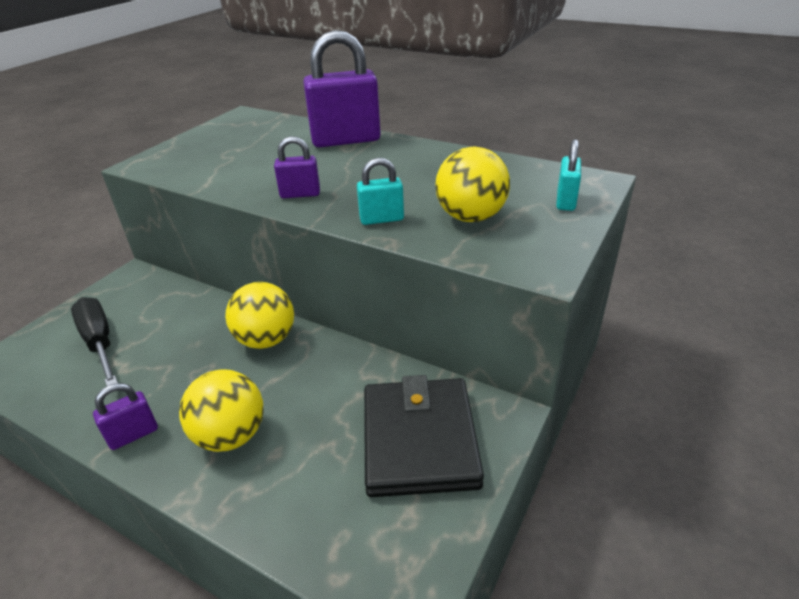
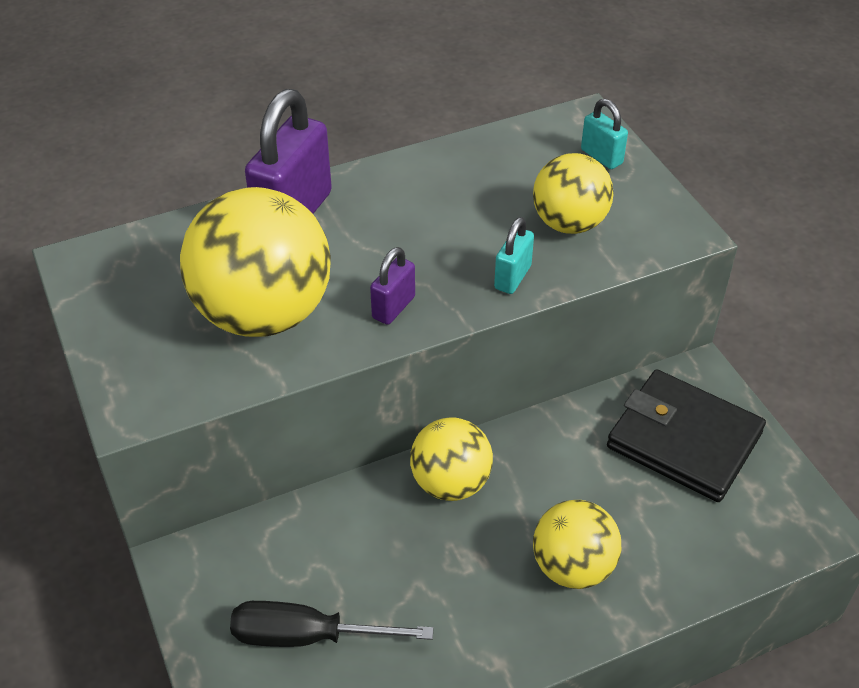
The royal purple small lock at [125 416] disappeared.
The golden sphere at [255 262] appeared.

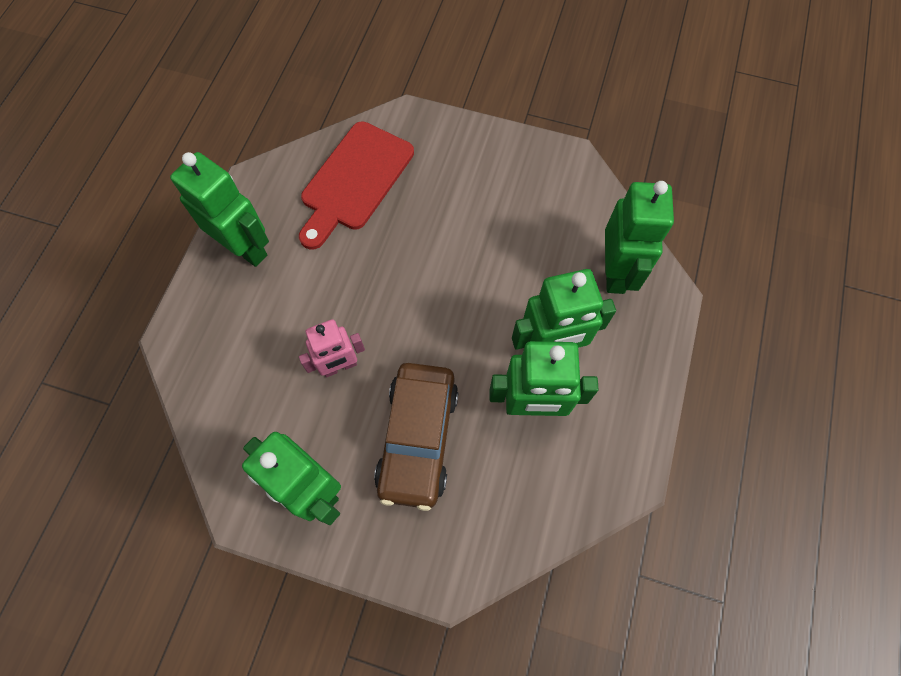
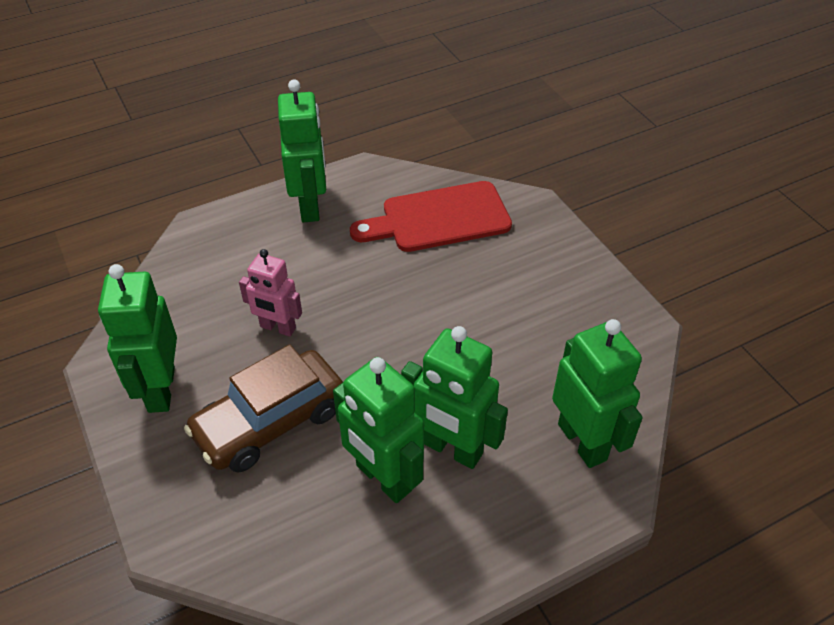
The emerald robot at [639 237] turned 75 degrees counterclockwise.

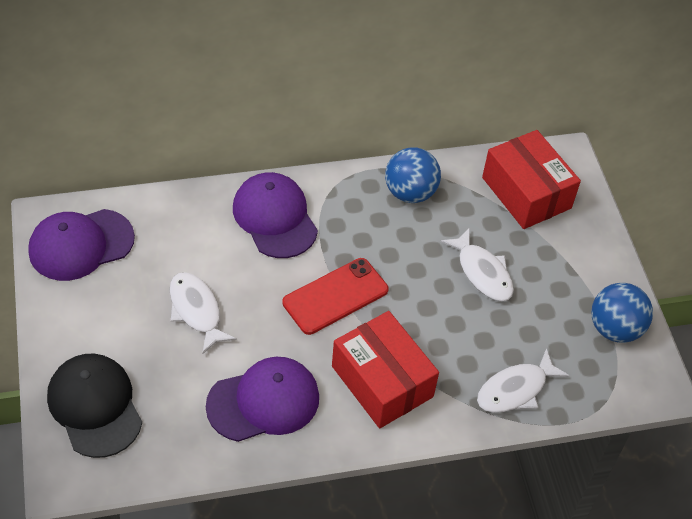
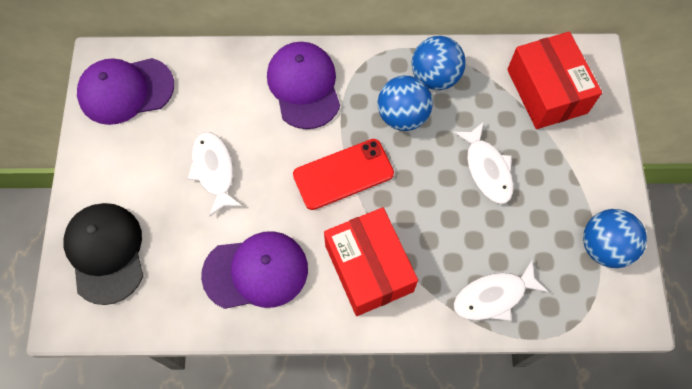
The royal blue sphere at [405 103] appeared.

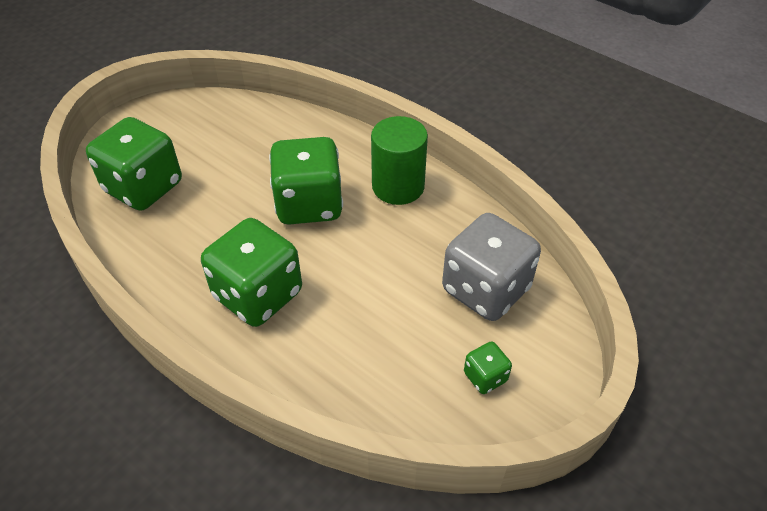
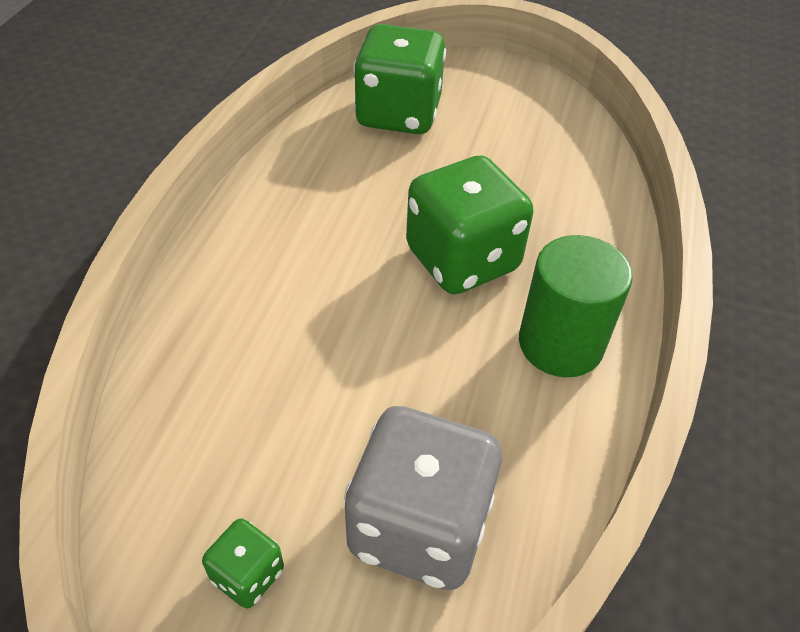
The emerald die at [251 272] disappeared.

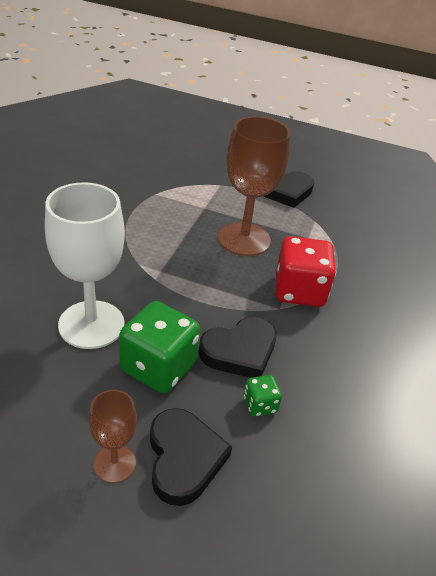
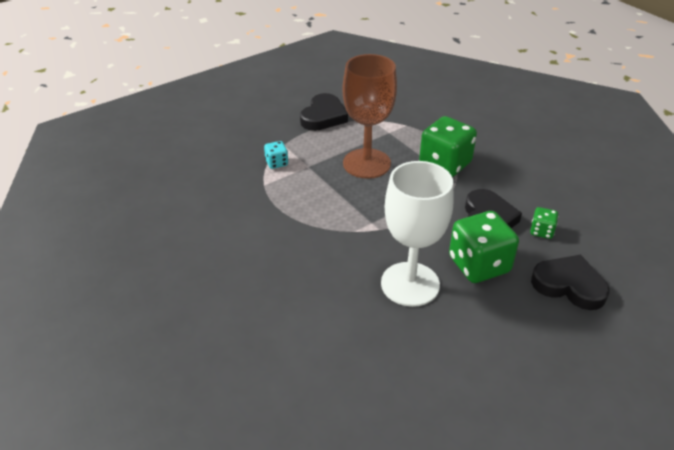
The crimson die at [306 271] became the emerald die at [448 146].
The russet wine glass at [113 436] disappeared.
The aqua die at [276 155] appeared.

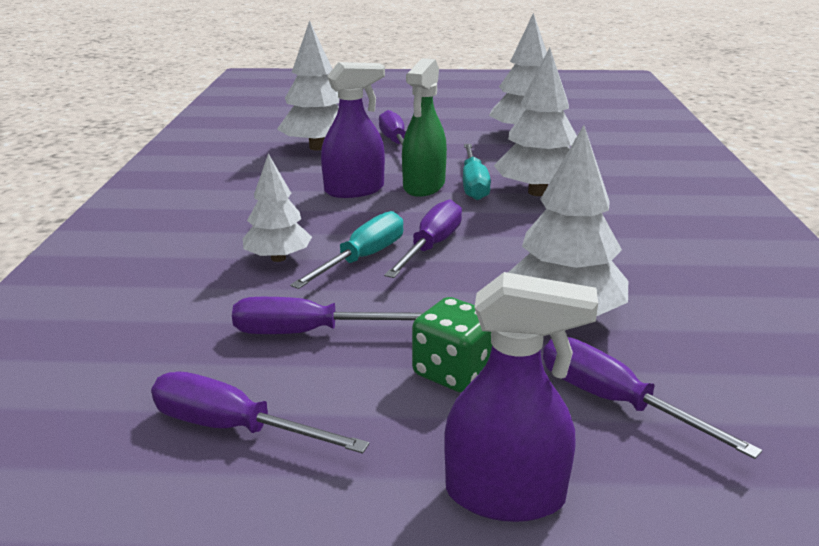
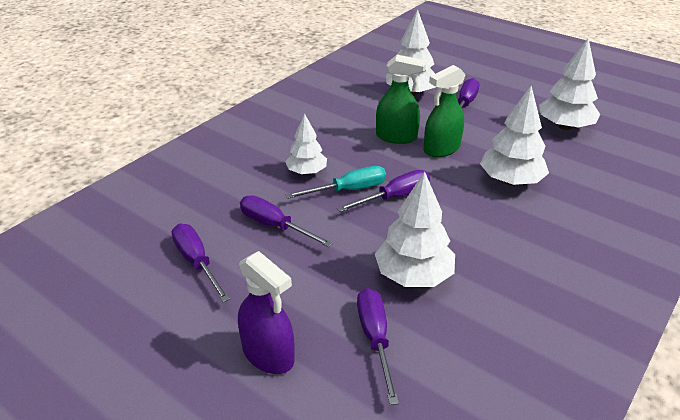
The royal purple sprayer at [353 130] became the emerald sprayer at [401 99].
The aqua screwdriver at [477 172] disappeared.
The emerald die at [452 344] disappeared.

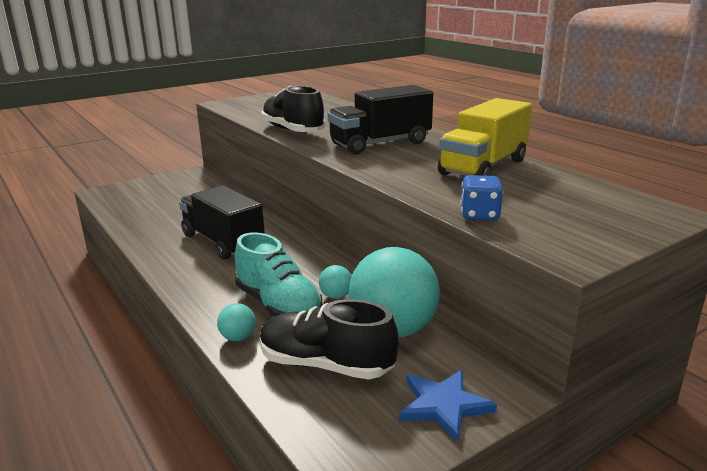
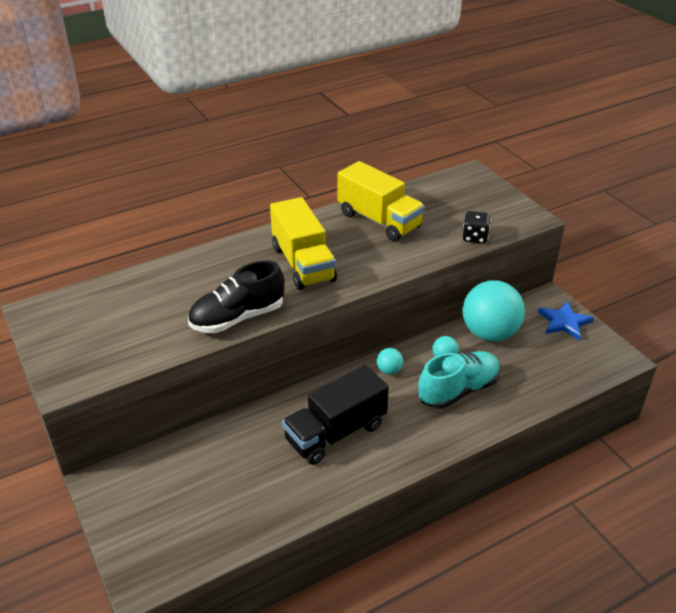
The ebony lorry at [380 119] became the golden lorry at [303 243].
The royal blue die at [481 197] became the ebony die at [477 227].
The ebony shoe at [329 339] disappeared.
The aqua sphere moved from [236 322] to [390 361].

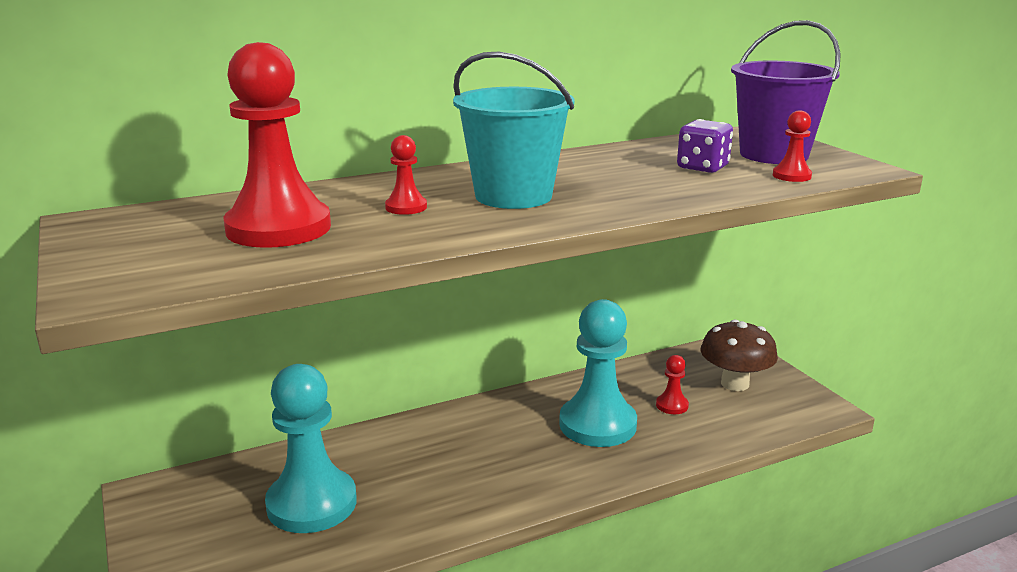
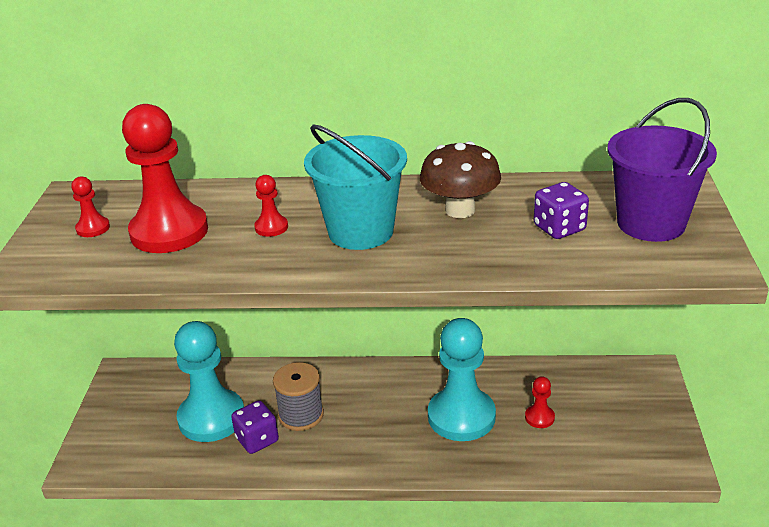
The crimson game pawn moved from [792 146] to [90 206].
The russet fungus moved from [739 355] to [460 179].
The grey spool at [298 396] appeared.
The royal purple die at [255 427] appeared.

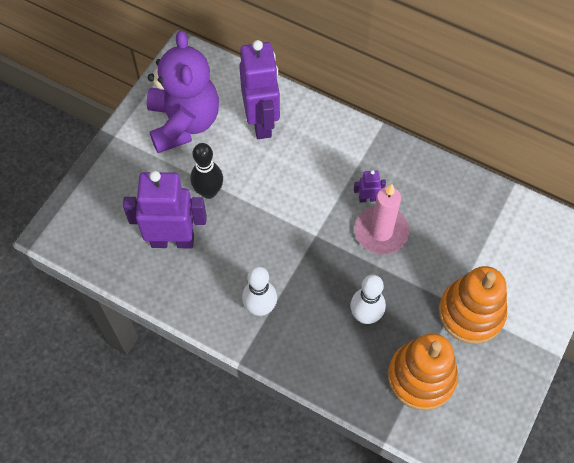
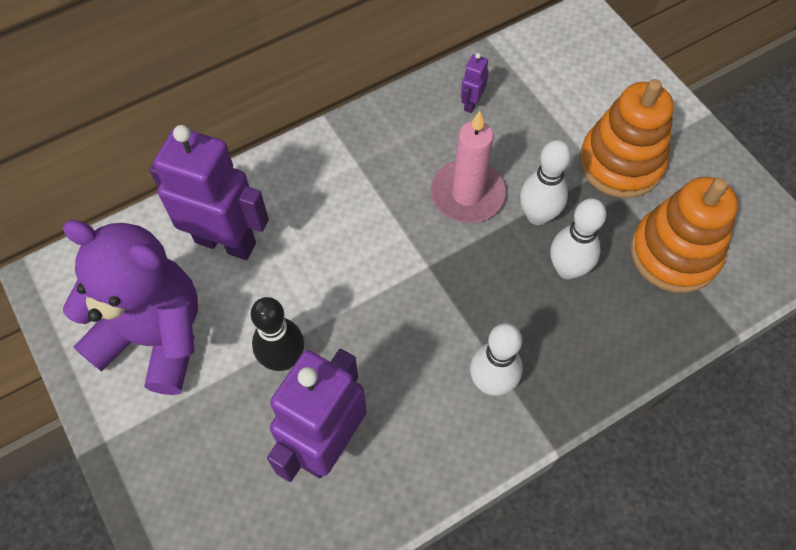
The royal purple robot moved from [370 186] to [474 83].
The snow-white skittle at [545 182] appeared.

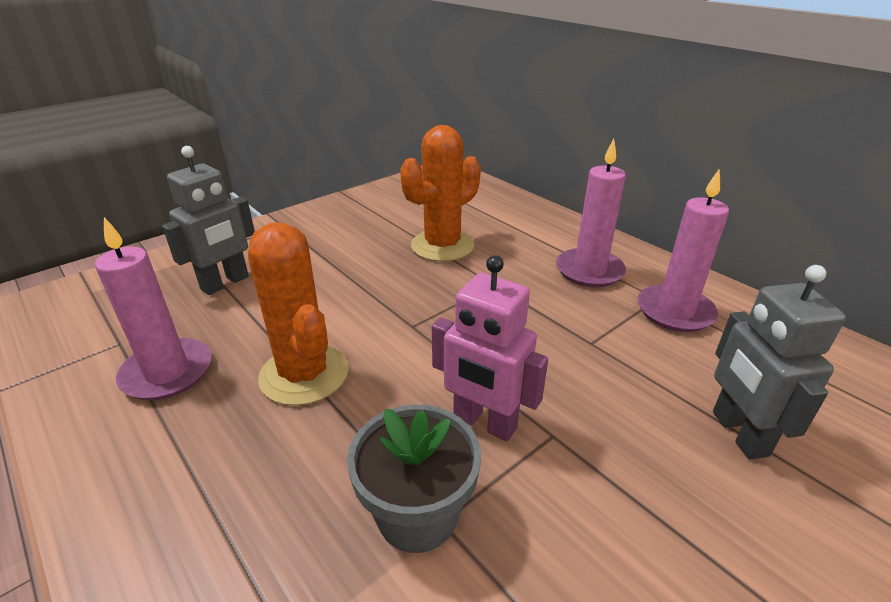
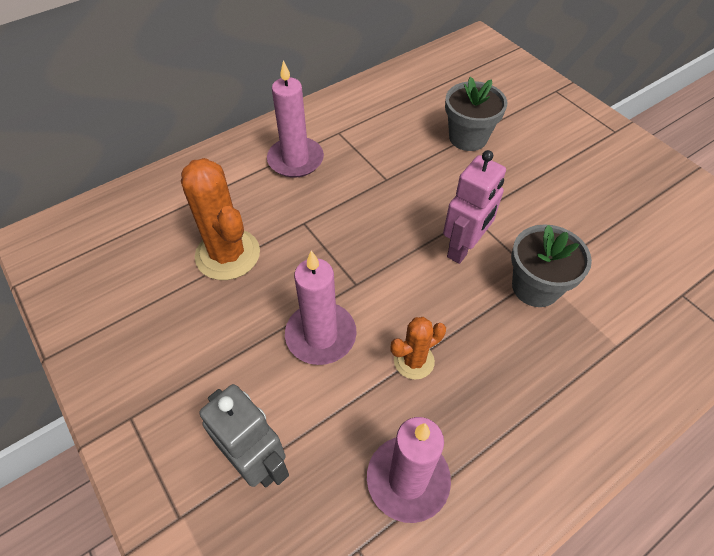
The rose-pink pillar candle moved from [683 250] to [321 307].
The bright orange saguaro cactus at [298 314] changed to 0.55 times the size.
The grey robot at [779 362] was replaced by the grey potted plant at [476 114].

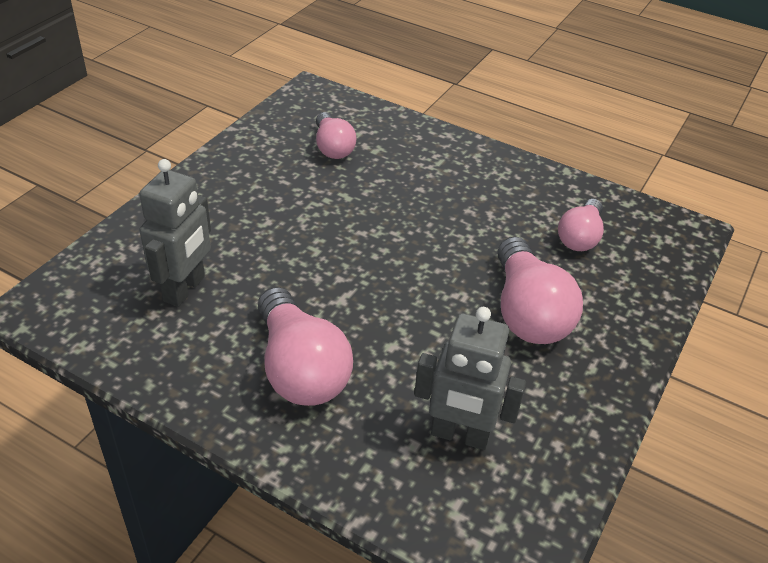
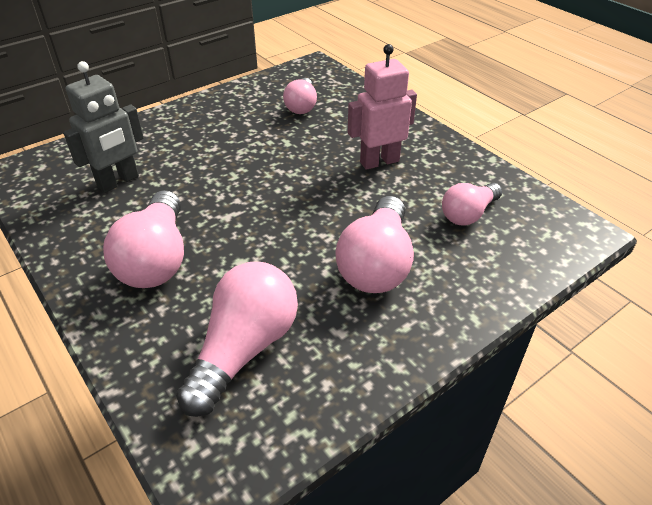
The grey robot at [470 378] was replaced by the rose-pink bulb at [237 339].
The rose-pink robot at [382 107] appeared.

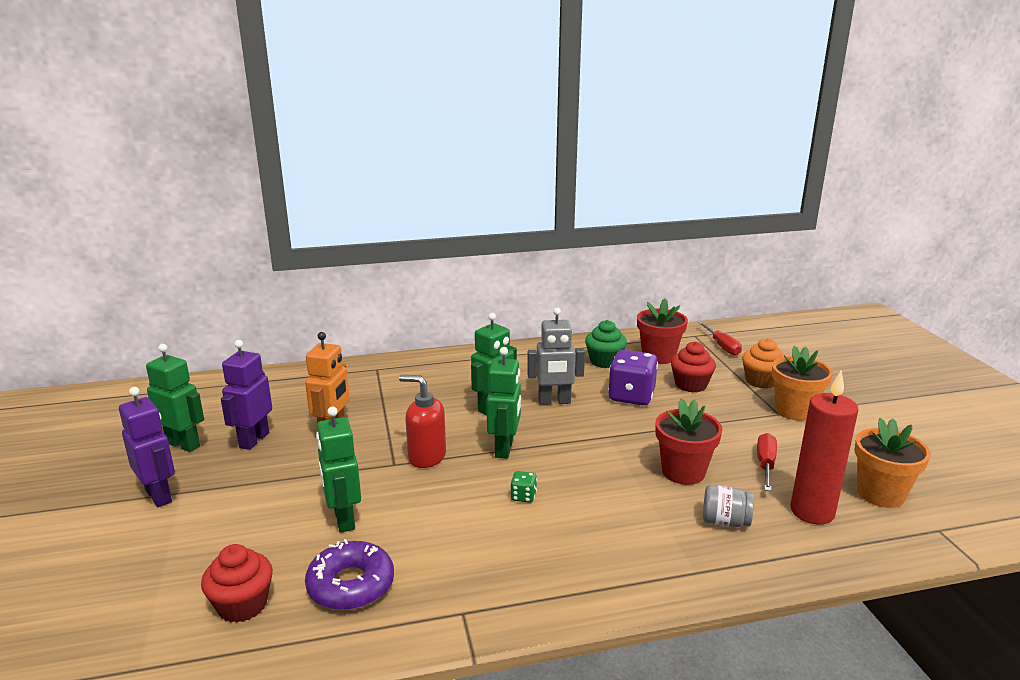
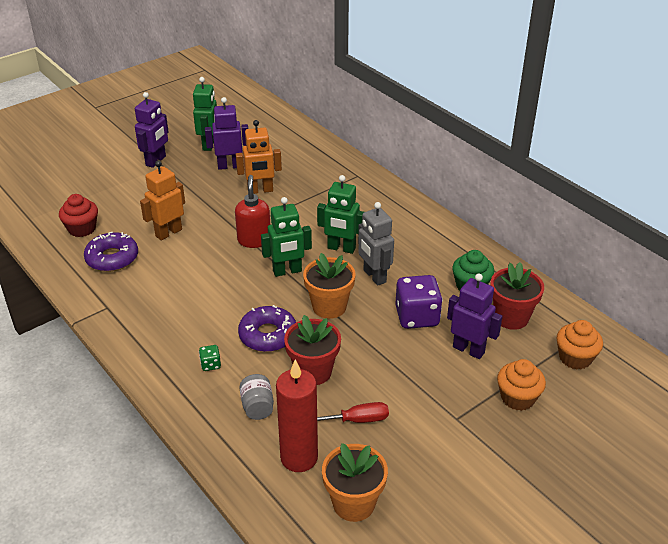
The crimson screwdriver at [720 339] was replaced by the bright orange muffin at [580 344].
The crimson muffin at [693 367] was replaced by the royal purple robot at [475 316].
The bright orange potted plant moved from [802 383] to [329 286].
The emerald robot at [338 469] became the bright orange robot at [162 200].
The emerald die moved from [523 487] to [210 358].
The royal purple doughnut at [267 328] appeared.

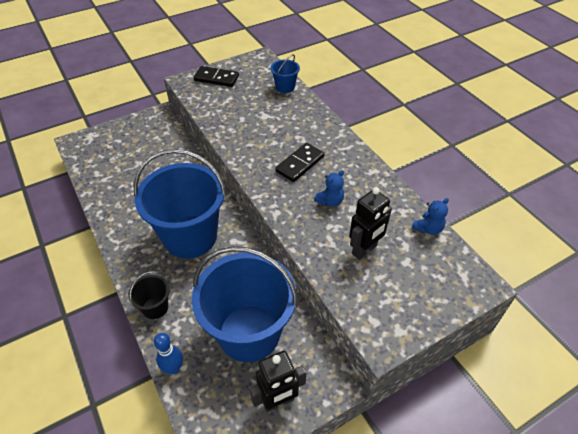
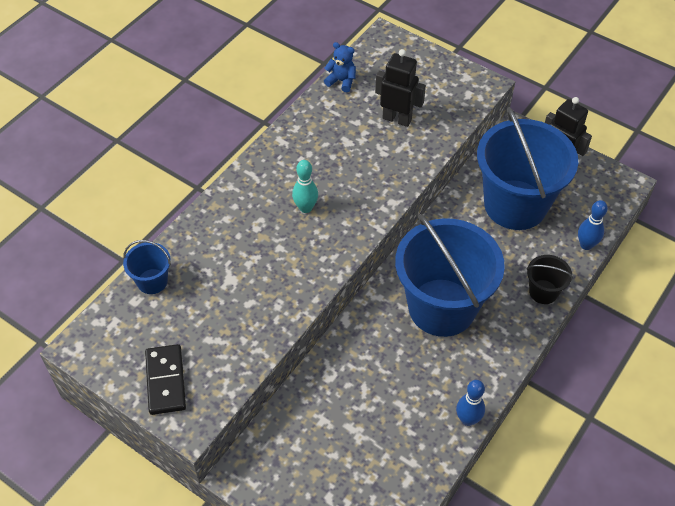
The ebony domino piece at [299 162] was replaced by the aqua skittle at [305 186].
The royal blue stuffed bear at [329 188] disappeared.
The royal blue skittle at [470 403] appeared.

